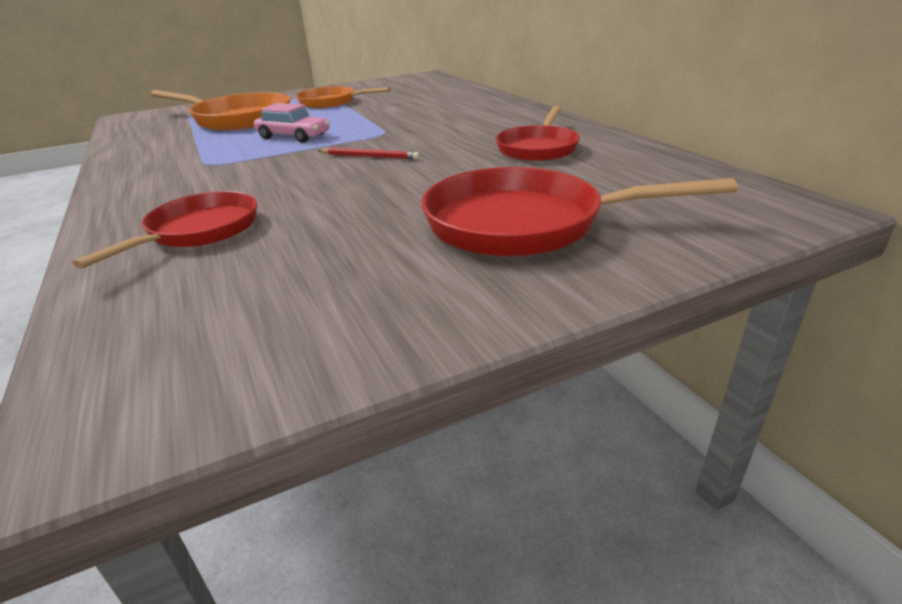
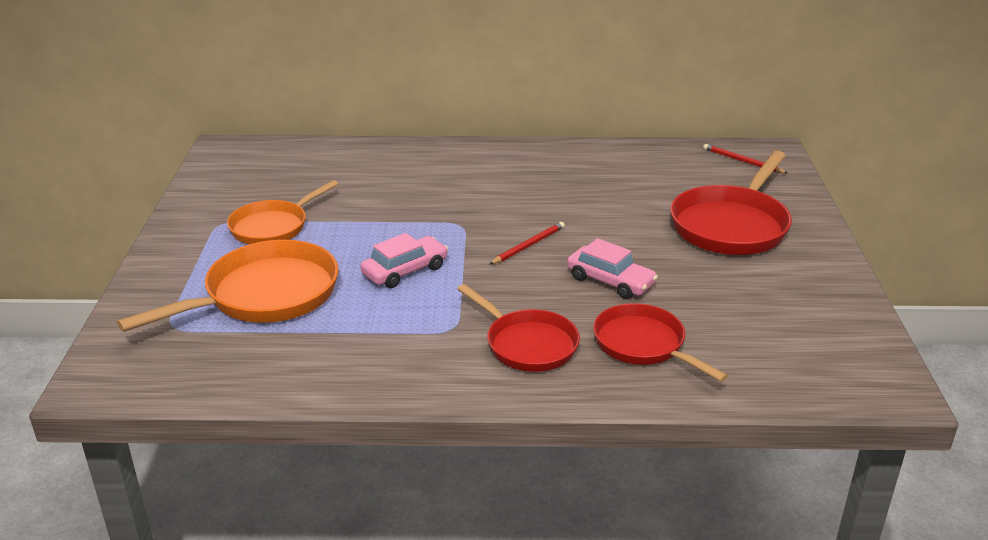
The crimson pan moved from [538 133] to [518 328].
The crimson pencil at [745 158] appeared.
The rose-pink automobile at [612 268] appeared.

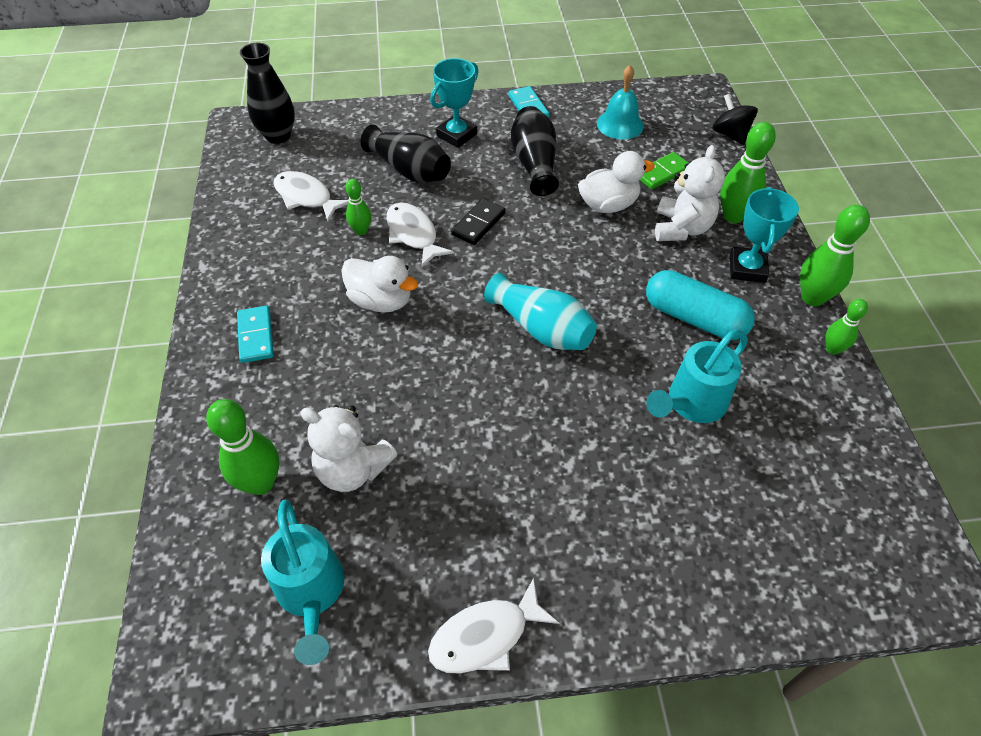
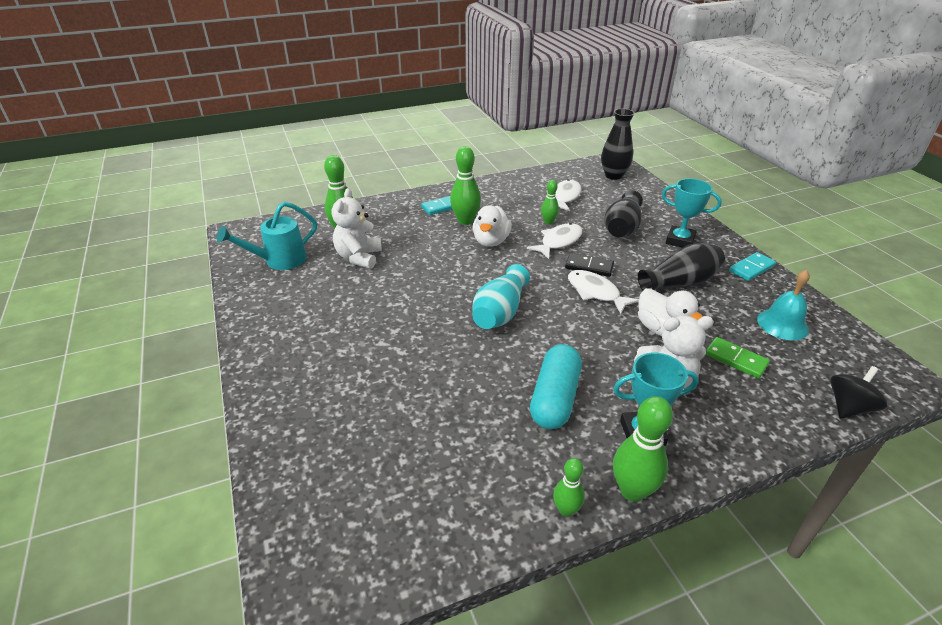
The emerald skittle moved from [748 172] to [465 185].
The aqua sprinkling can at [696 376] disappeared.
The snow-white fish moved from [493 625] to [603 292].

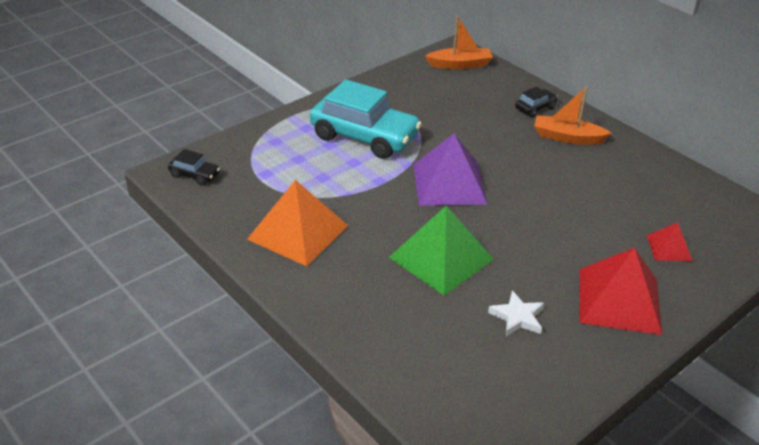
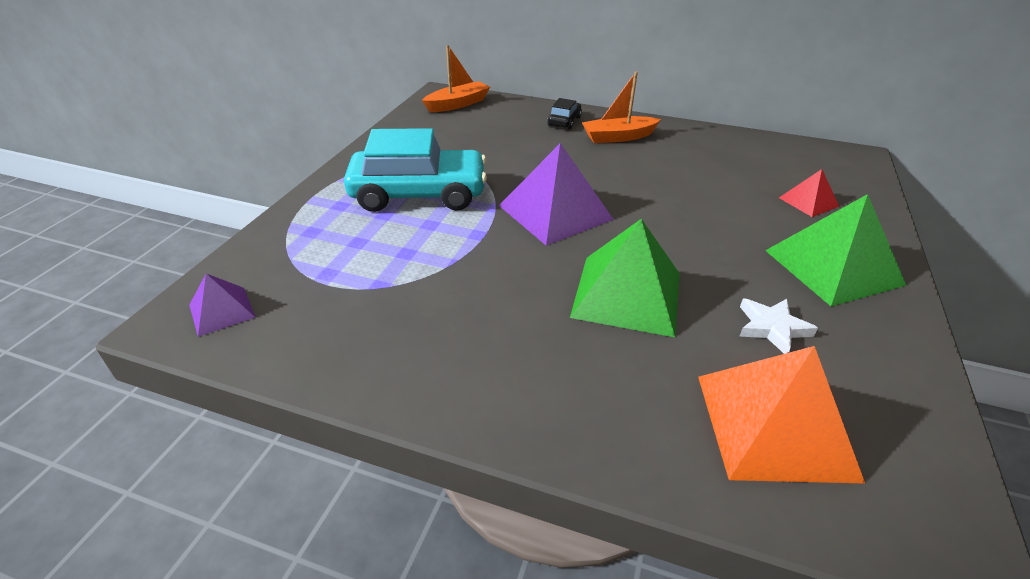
The ebony automobile at [194 167] was replaced by the royal purple solid pyramid at [222 305].
The bright orange solid pyramid moved from [297 223] to [781 414].
The crimson solid pyramid at [621 291] became the emerald solid pyramid at [836 250].

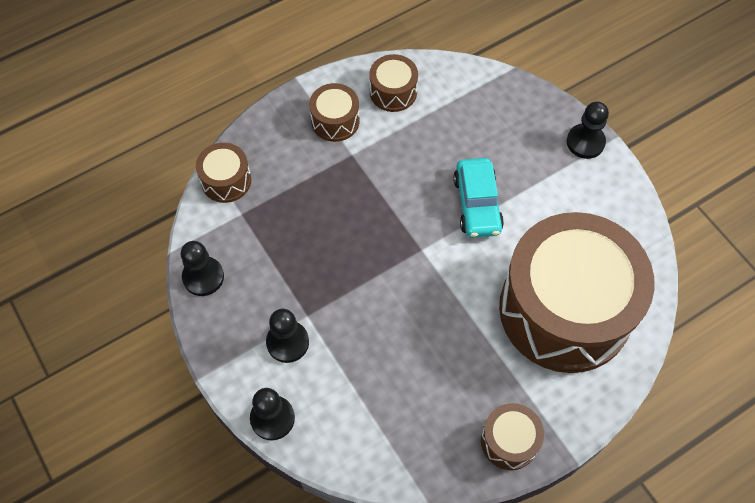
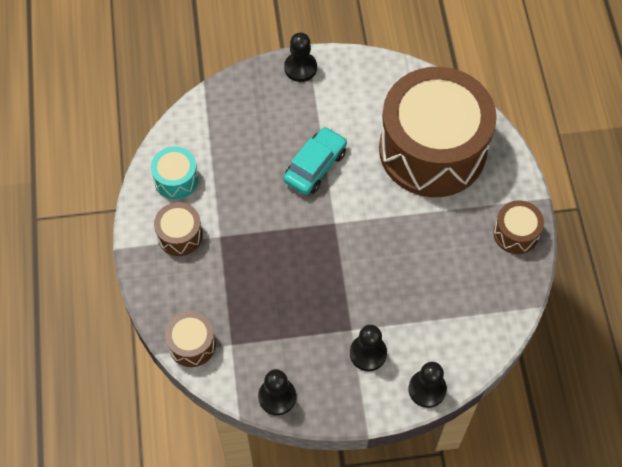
The russet toy drum at [393 83] became the aqua toy drum at [175 173].
The aqua automobile at [478 198] turned 75 degrees counterclockwise.

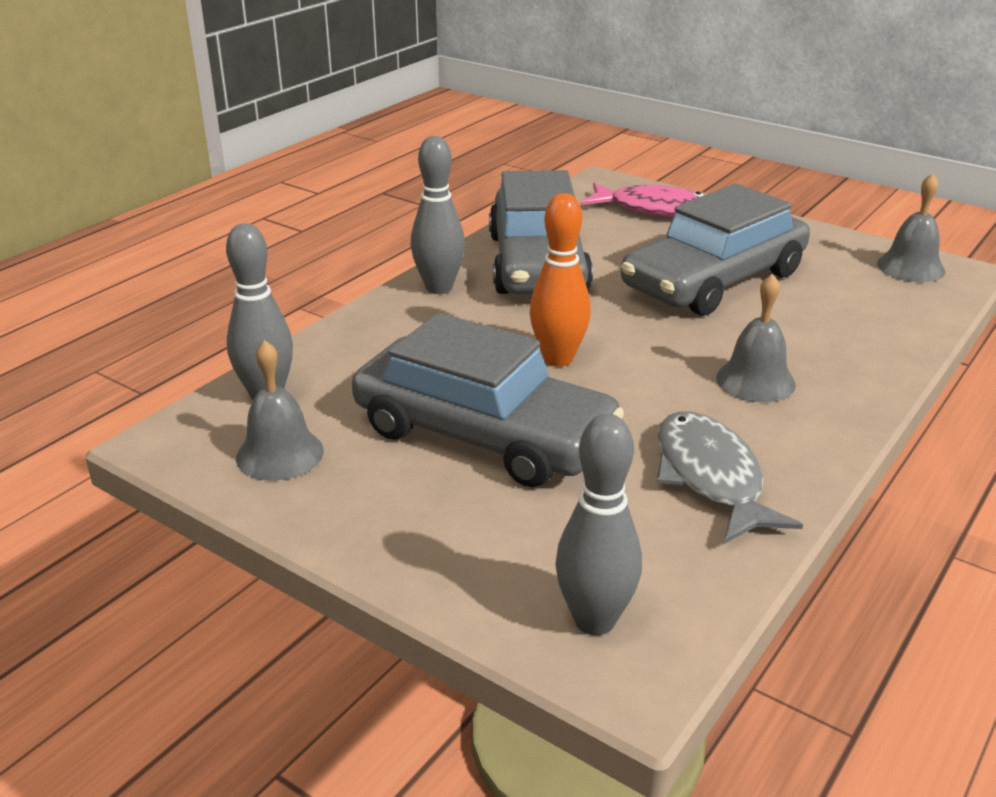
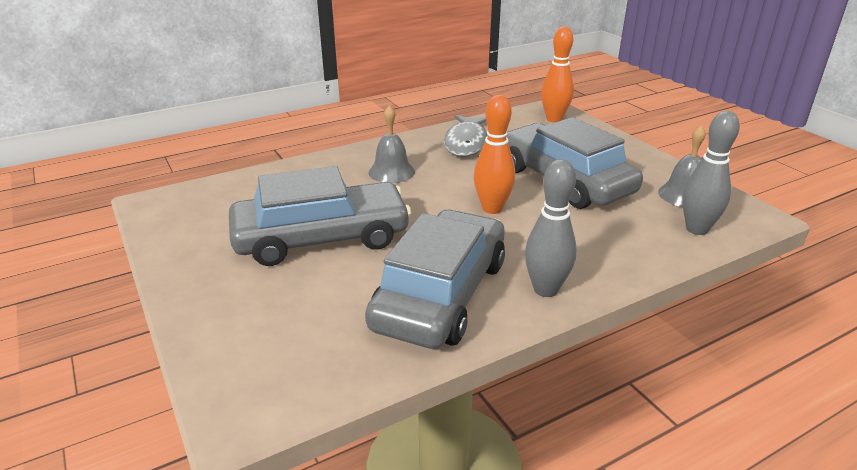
The grey hand bell at [911 227] disappeared.
The rose-pink fish at [642 199] disappeared.
The grey skittle at [598 524] became the bright orange skittle at [557 74].

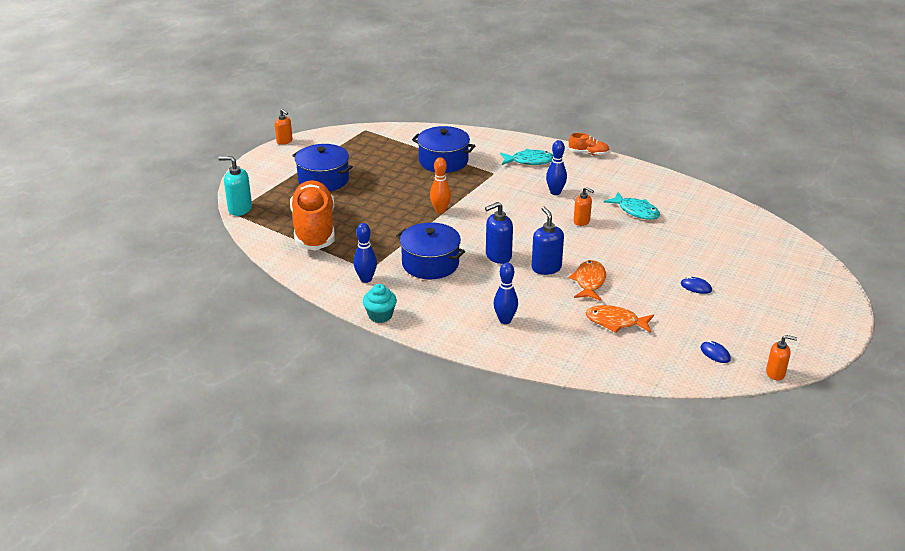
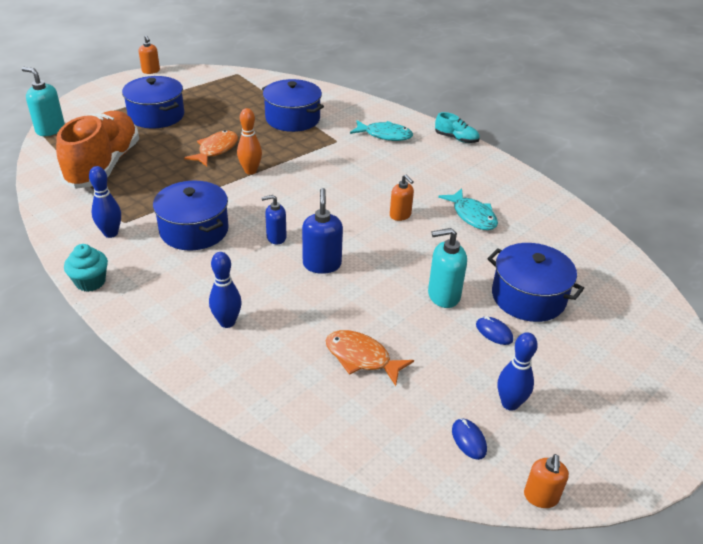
The bright orange shoe at [589 144] became the aqua shoe at [457 127].
The royal blue skittle moved from [556 167] to [518 371].
The royal blue soap pump at [499 233] changed to 0.67 times the size.
The bright orange fish moved from [587 280] to [211 148].
The bright orange soap pump at [781 357] turned 75 degrees clockwise.
The aqua soap pump at [447 268] appeared.
The royal blue stockpot at [535 282] appeared.

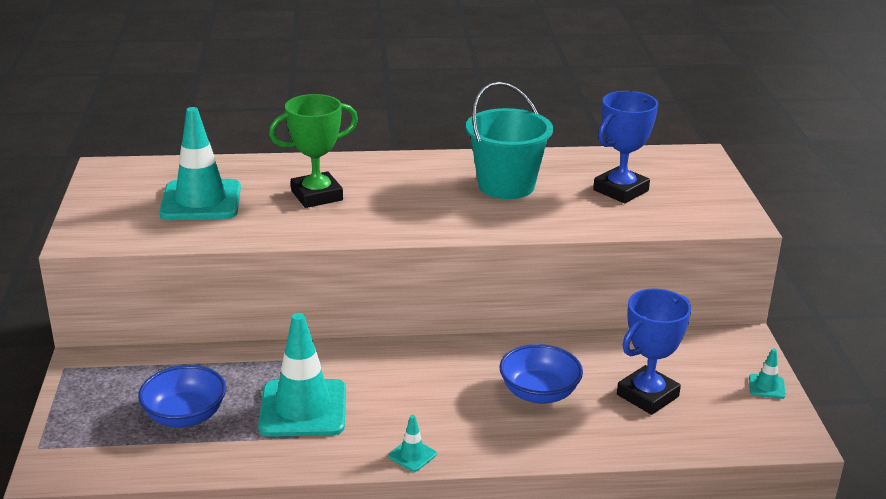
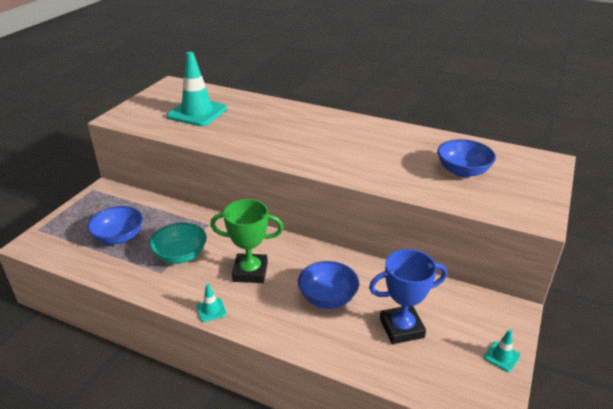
The aqua pail at [509 140] disappeared.
The royal blue award cup at [625 147] was replaced by the royal blue deep dish at [466 158].
The emerald award cup moved from [313 151] to [247 241].
The aqua road cone at [302 375] was replaced by the aqua deep dish at [178 243].

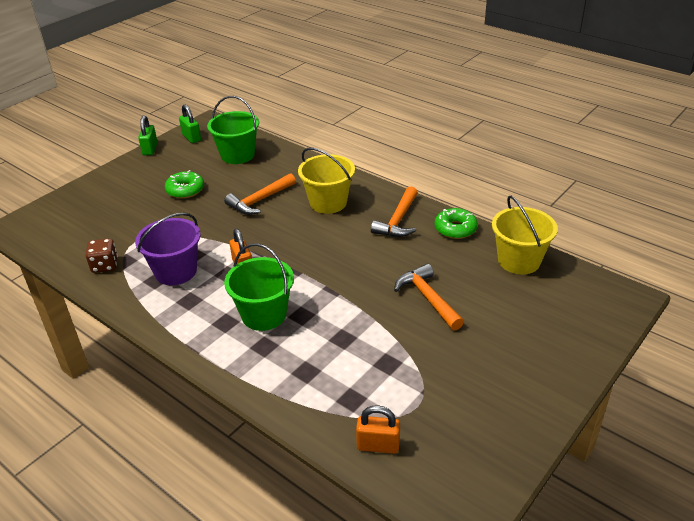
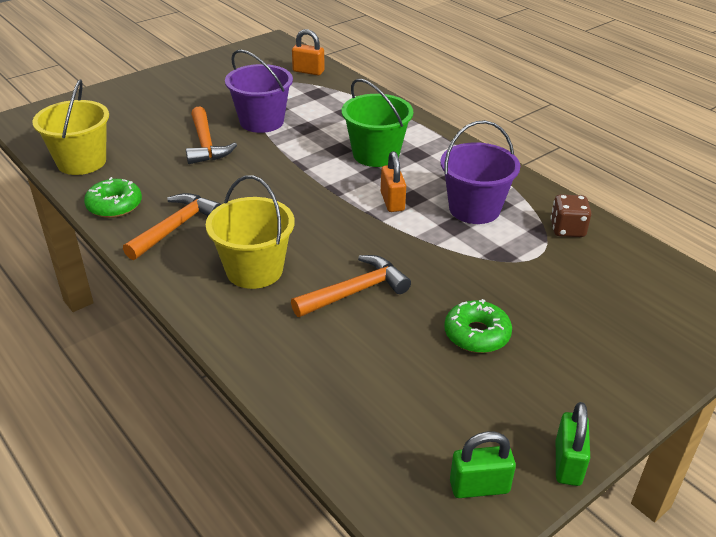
The emerald pail at [233 130] disappeared.
The emerald small lock at [190 124] turned 75 degrees counterclockwise.
The royal purple pail at [259 91] appeared.

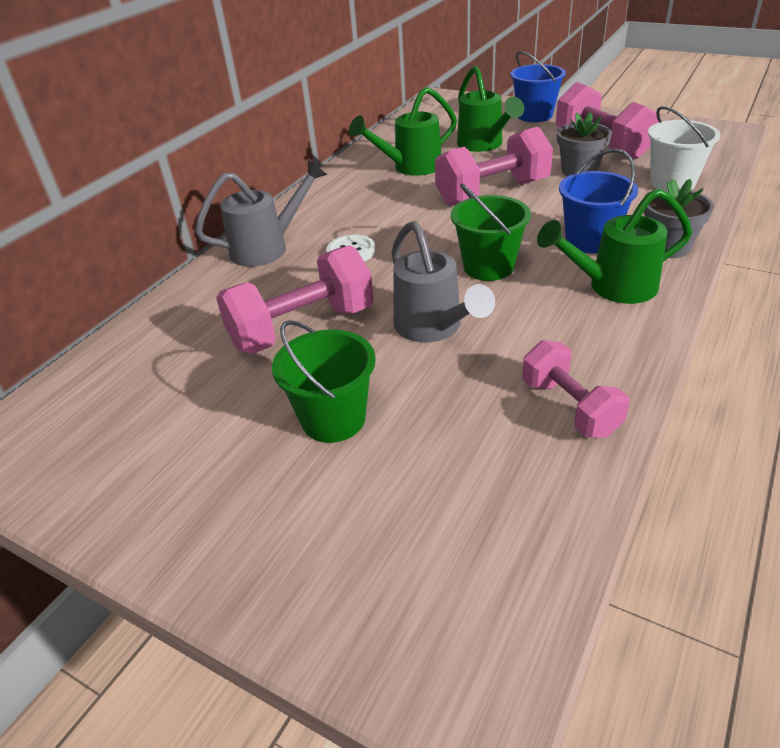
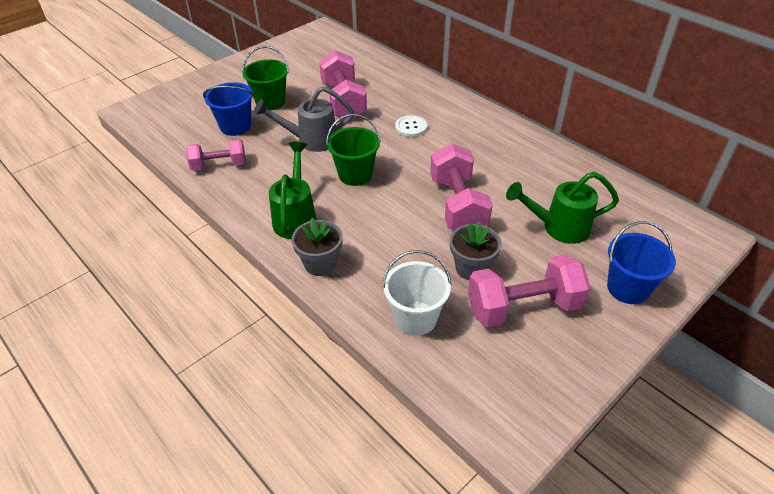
The emerald sprinkling can at [403 131] disappeared.
The royal blue pail moved from [598 201] to [228 109].
The grey sprinkling can at [261 213] disappeared.

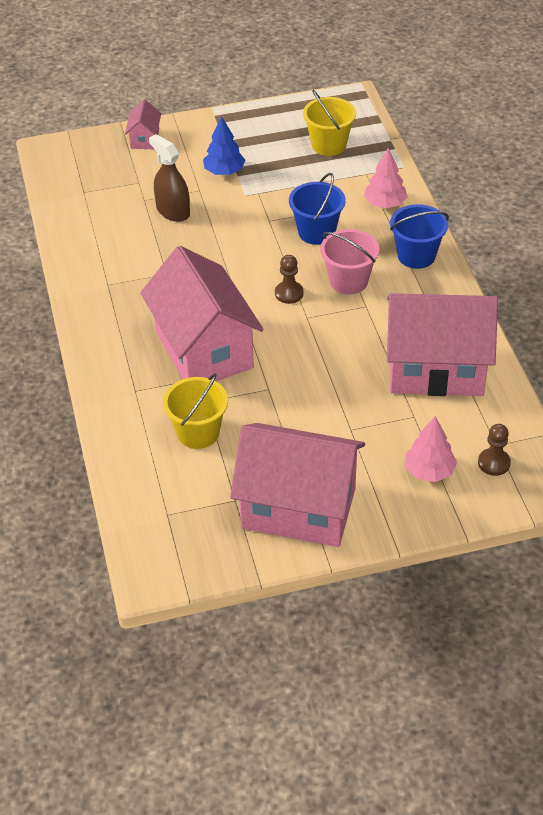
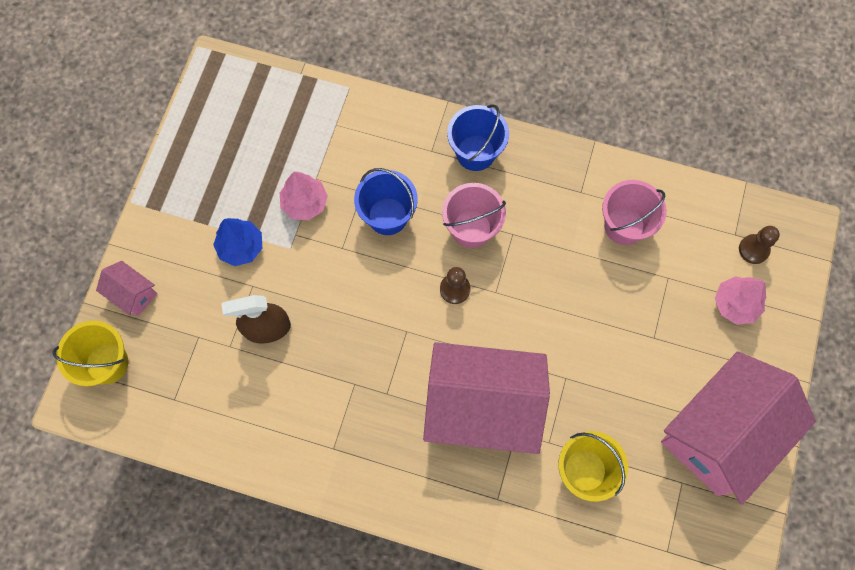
The golden pail moved from [329 123] to [90 353].
The rose-pink toy tree moved from [386 178] to [304 196].
The rose-pink toy house at [442 344] was replaced by the rose-pink pail at [634 212].

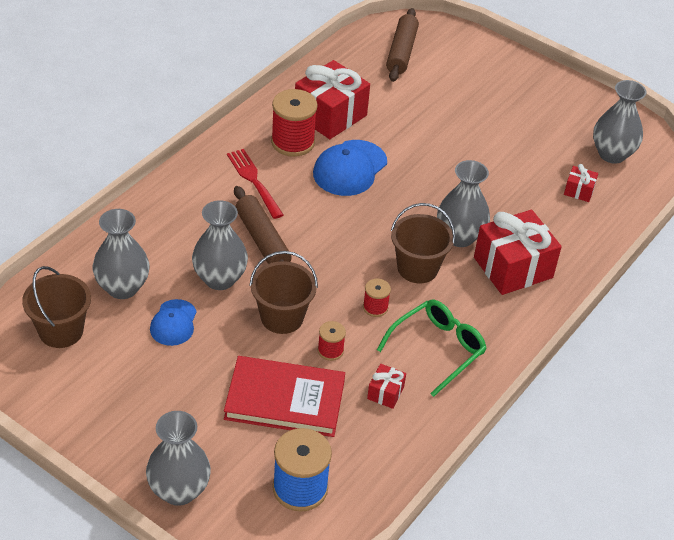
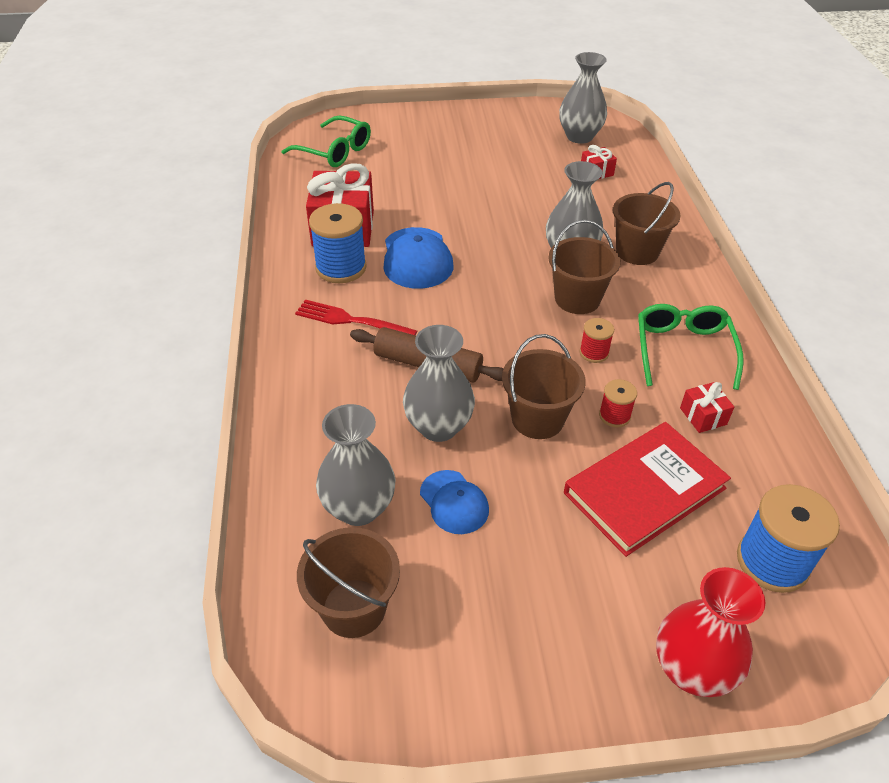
The russet dough roller at [402 45] was replaced by the emerald glasses at [326 141].
The crimson spool at [294 123] became the royal blue spool at [338 243].
The crimson present at [518 252] was replaced by the russet pail at [647 223].
The grey vase at [178 458] became the crimson vase at [710 632].

